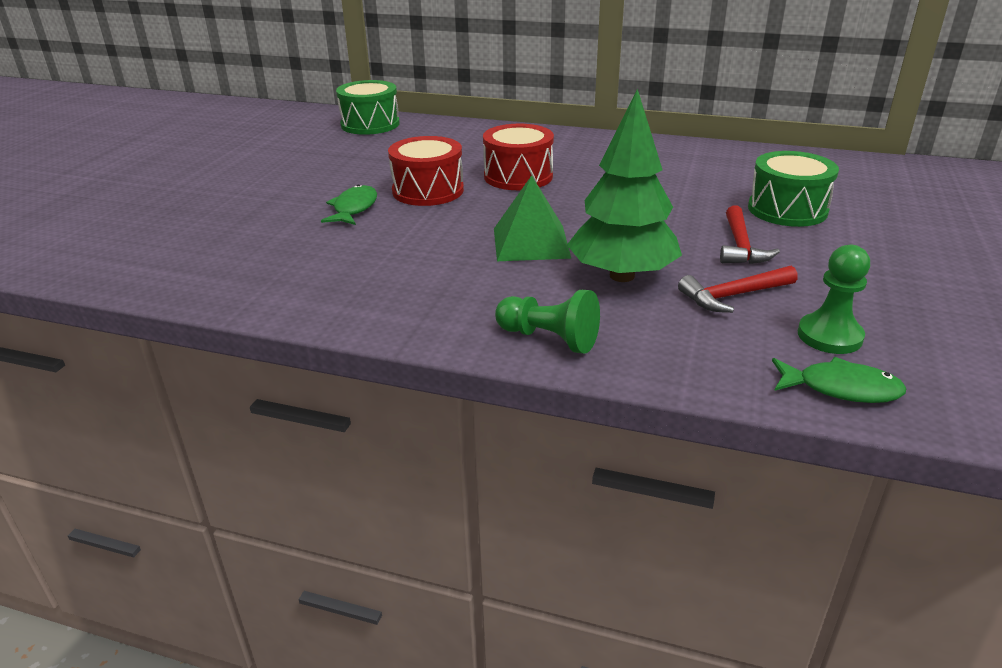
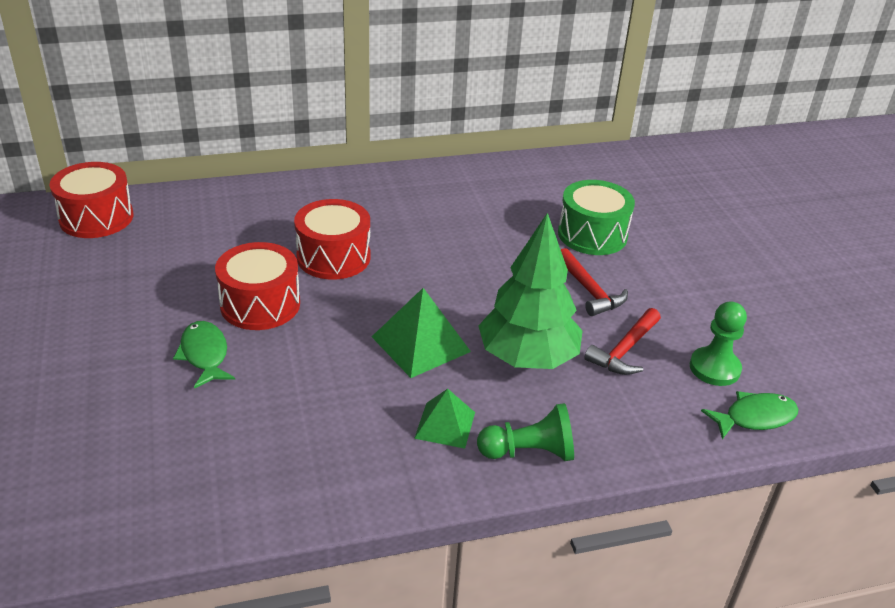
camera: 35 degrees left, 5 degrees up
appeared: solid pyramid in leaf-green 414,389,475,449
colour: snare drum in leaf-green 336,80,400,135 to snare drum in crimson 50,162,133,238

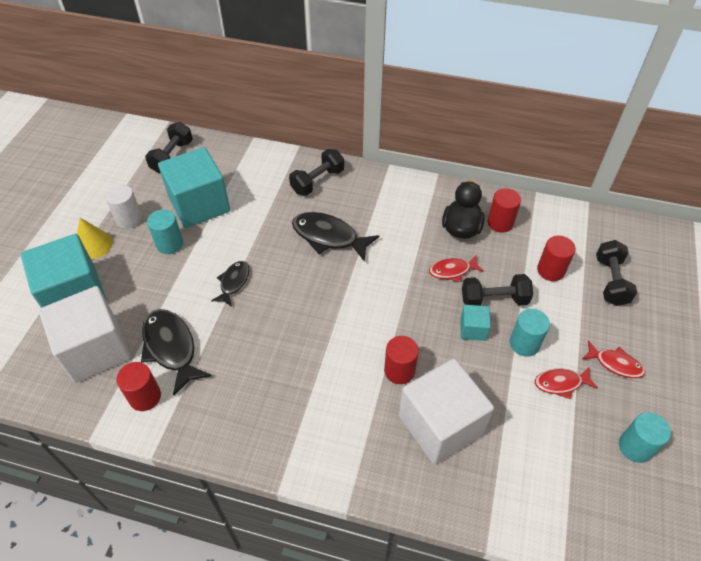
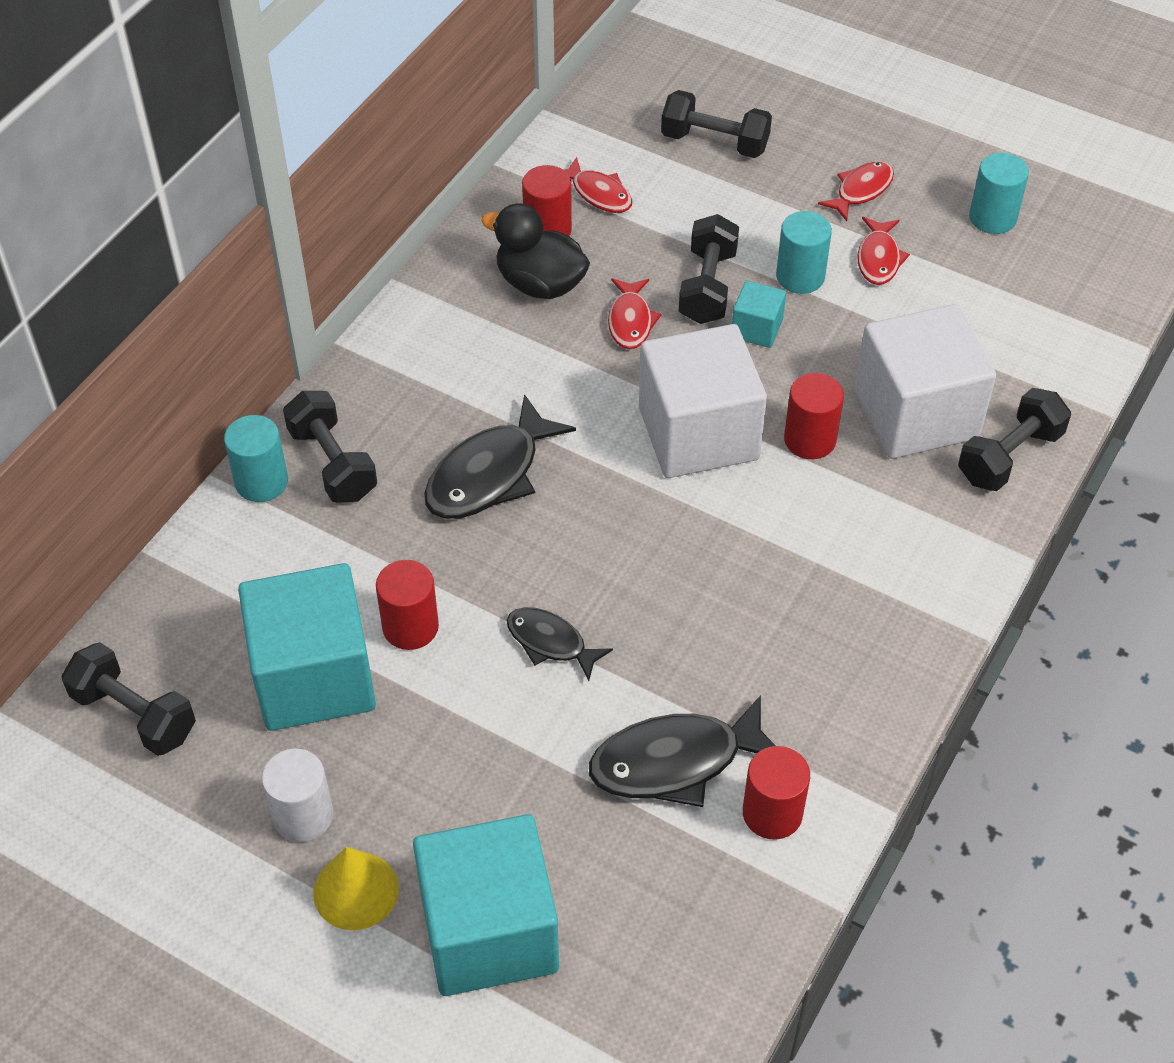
camera: 75 degrees left, 0 degrees up
appeared: toy fish in crimson 564,157,632,213; hand weight in ebony 958,388,1071,491
relocated: solid cylinder in aqua 147,209,183,254 to 224,415,288,502; solid cylinder in crimson 537,236,576,281 to 376,560,439,650; solid cube in pure white 39,286,131,383 to 639,324,767,478

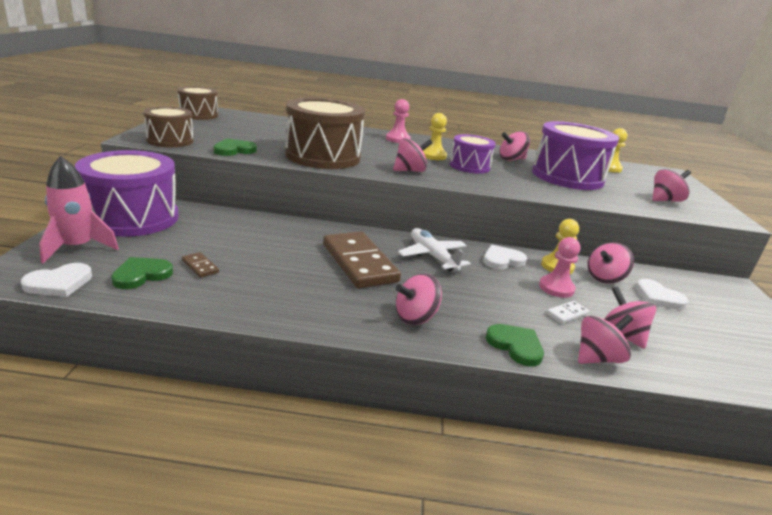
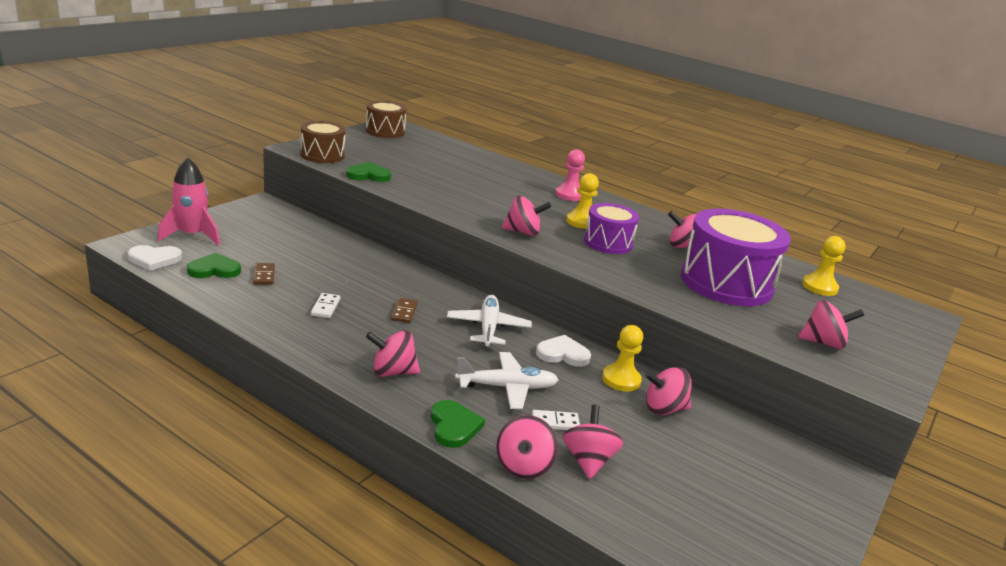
camera: 30 degrees right, 0 degrees up
missing: snare drum in royal purple 75,150,179,237; snare drum in brown 285,98,365,169; pawn in rose-pink 539,237,580,298; heart shape in pure white 636,279,689,310
appeared: domino in pure white 311,293,340,318; plane in pure white 455,352,559,409
spun: toy top in rose-pink 578,314,633,364 = 496,415,558,479 105 degrees clockwise
size: domino in brown 323,231,401,288 = 391,298,418,323 x0.41

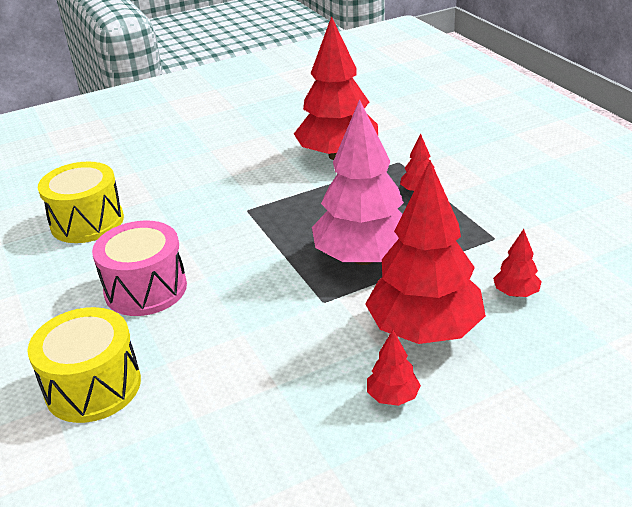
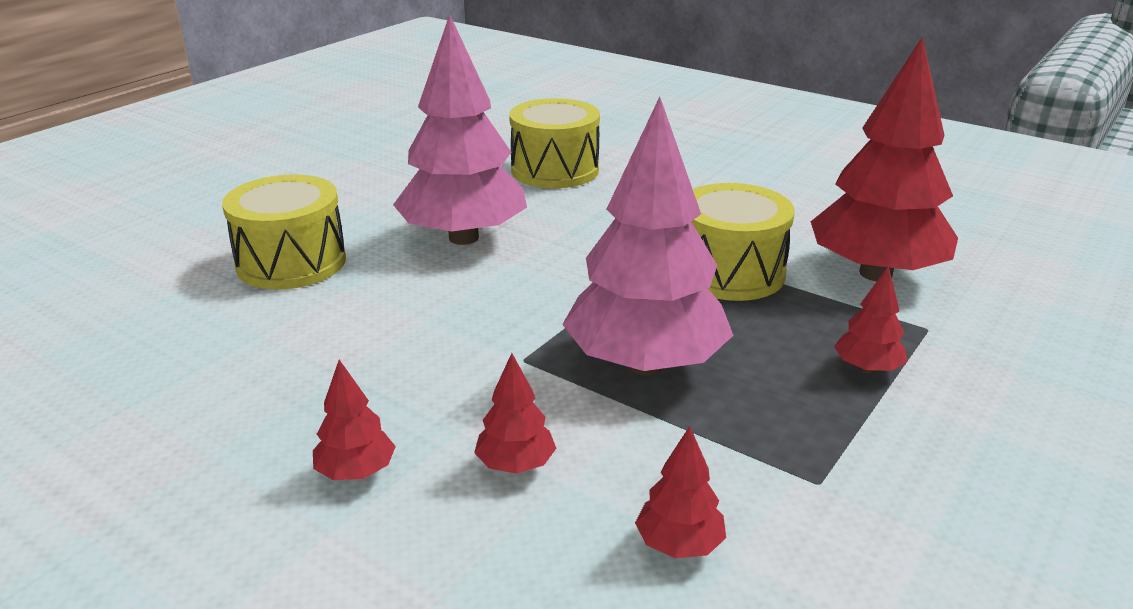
camera: 60 degrees right, 5 degrees down
appeared: snare drum in yellow 691,183,795,301
exchanged: snare drum in rose-pink 92,221,187,316 to tree in rose-pink 393,14,527,245
size: tree in crimson 365,160,486,344 = 474,353,556,474 x0.42

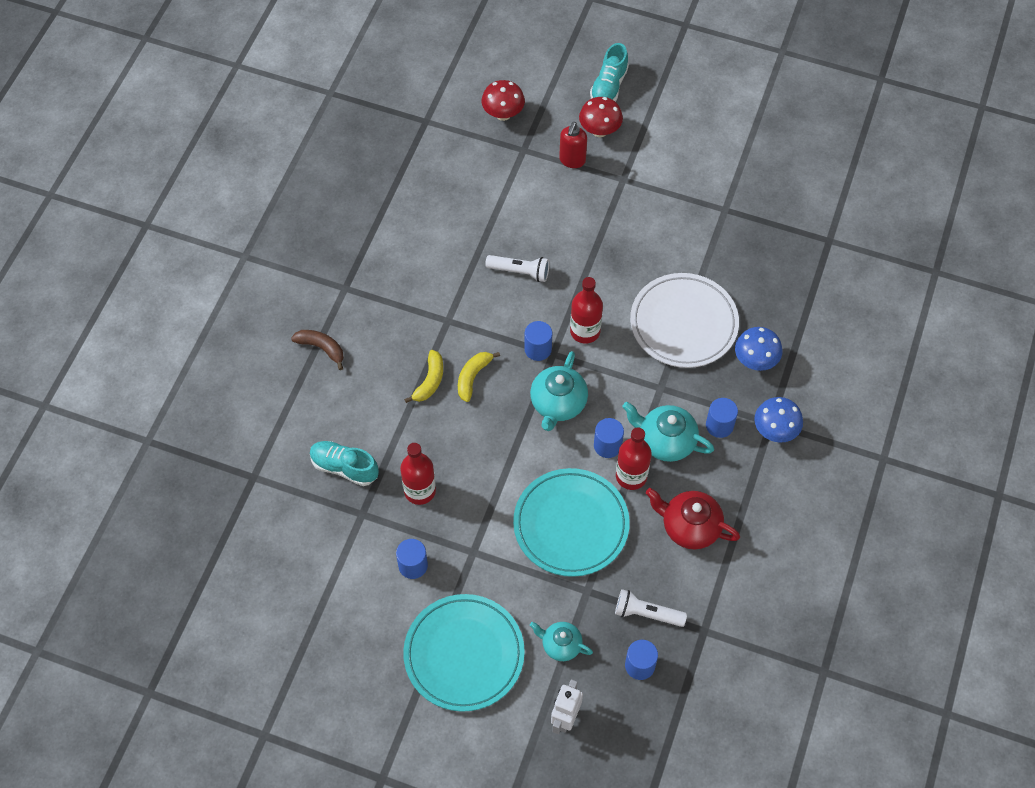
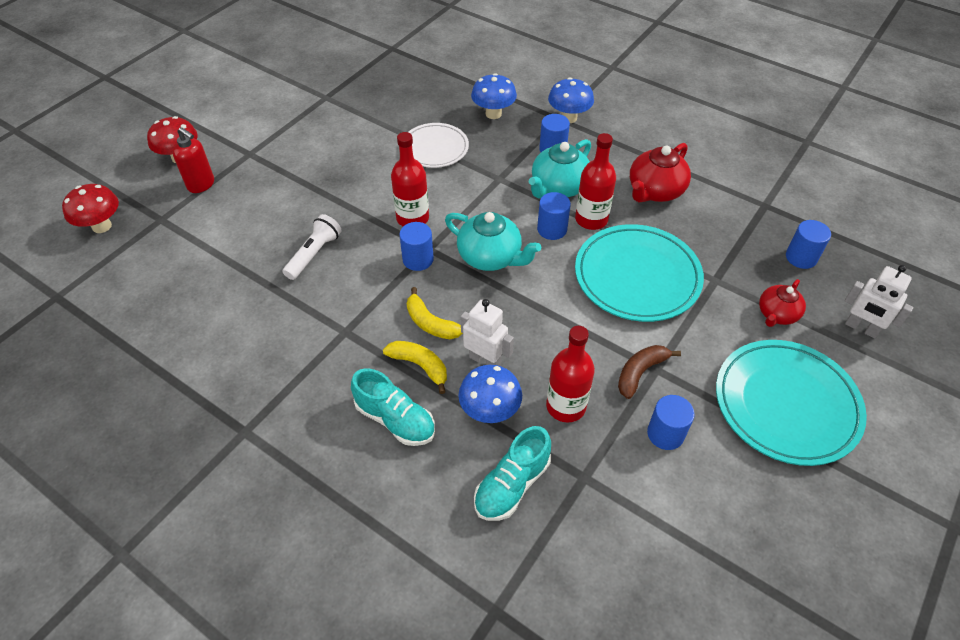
camera: 75 degrees left, 10 degrees down
missing: flashlight in pure white 615,589,687,627
appeared: toadstool in blue 458,365,522,423; toy robot in pure white 461,299,514,366
relocated: lace-up shoe in aqua 590,43,629,102 to 351,369,435,446; banana in brown 291,330,344,370 to 618,345,681,399
colour: tea pot in aqua 530,622,593,661 to tea pot in crimson 759,279,806,327
size: flat dish in pure white 630,273,739,368 = 408,123,469,168 x0.62

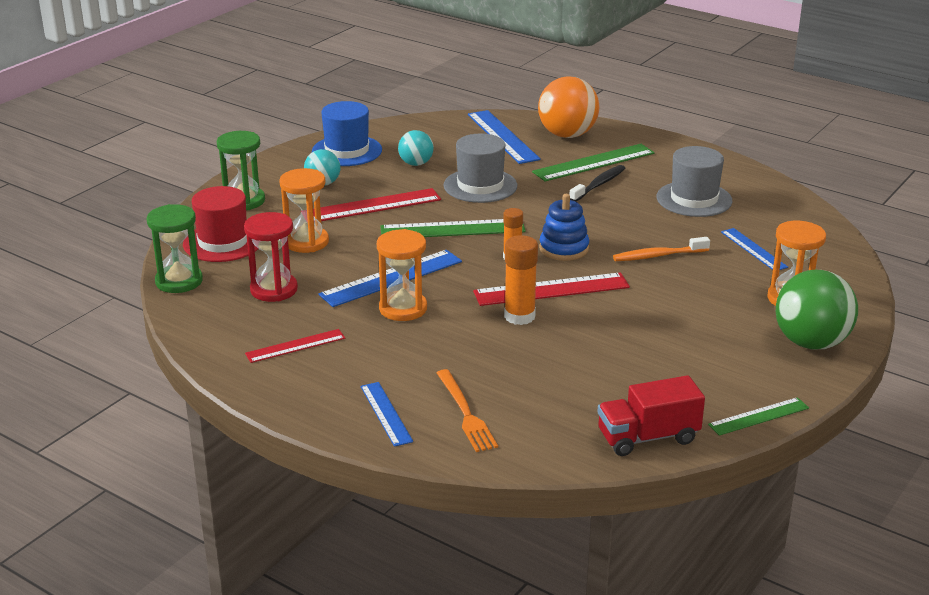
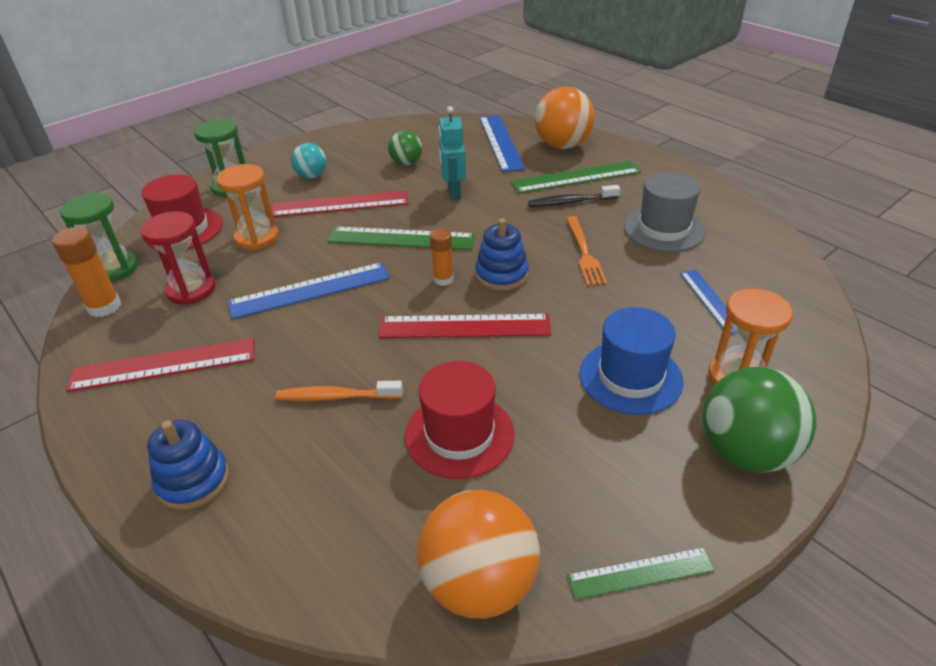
camera: 15 degrees right, 10 degrees up
missing: hourglass in orange-coloured 377,229,427,321
appeared: hat in crimson 405,361,515,479
relocated: stick of glue in orange-coloured 504,235,538,325 to 52,227,121,317; dental brush in orange-coloured 613,237,710,261 to 275,381,403,401; fork in orange-coloured 437,369,498,452 to 566,216,607,286; hat in blue 312,101,382,166 to 580,307,683,415
exchanged: ruler in blue 361,382,413,447 to ring stacker in blue 147,420,229,510; truck in crimson 598,375,705,456 to ball in orange-coloured 417,490,540,619; hat in gray 443,133,517,203 to toy robot in aqua 438,106,466,200
colour: ball in aqua 398,130,434,166 to ball in leaf-green 388,131,422,165
spun: dental brush in ebony 570,165,625,202 = 528,185,620,207 150 degrees counterclockwise
size: ruler in crimson 245,329,345,363 = 66,338,254,392 x1.65

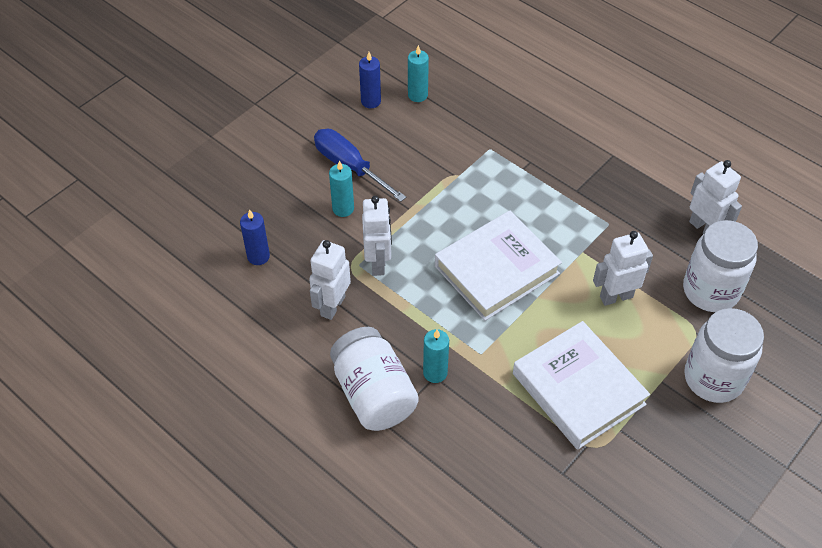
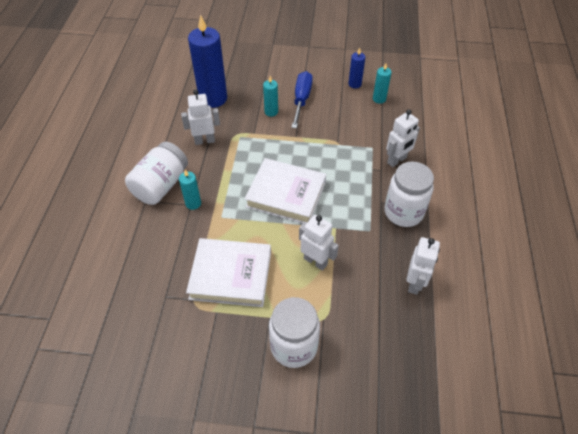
camera: 55 degrees right, 0 degrees up
relocated: jar in pure white 683,220,758,312 to 384,162,434,227; toy robot in pure white 362,196,392,276 to 386,109,420,167
spun: book in pure white 513,321,650,450 = 186,238,271,307 75 degrees clockwise
size: pillar candle in blue 240,209,270,265 = 188,14,227,108 x2.10

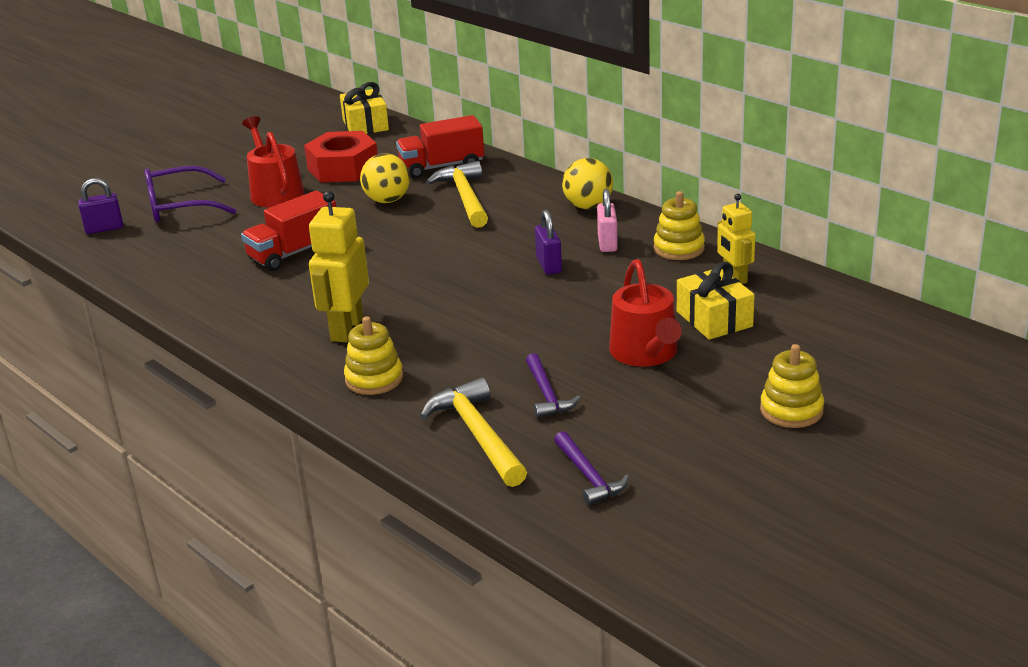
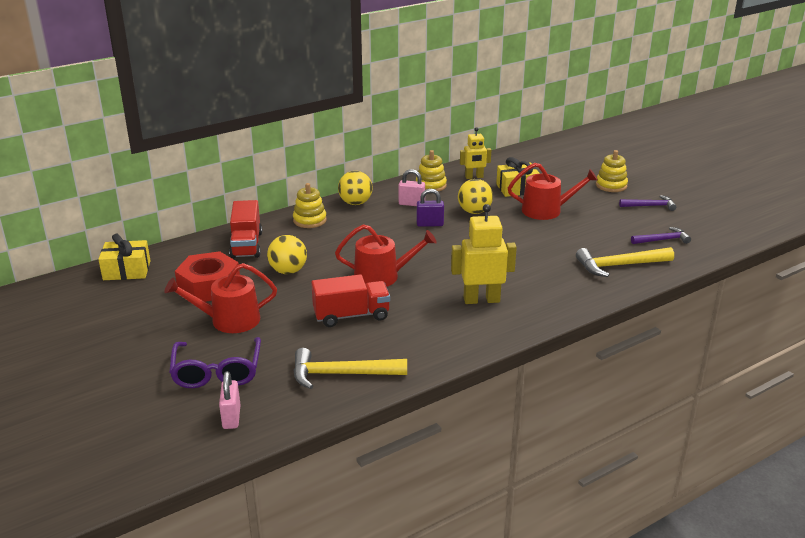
camera: 80 degrees left, 0 degrees up
appeared: sprinkling can in crimson 335,224,437,287; ball in yellow 458,179,493,214
relocated: ring stacker in yellow 344,316,403,395 to 293,183,327,228; carpenter's hammer in yellow 426,161,488,228 to 293,348,407,389; carpenter's hammer in royal purple 526,353,580,418 to 619,195,676,211
colour: small lock in royal purple 78,178,123,234 to small lock in rose-pink 219,371,240,429
spun: truck in crimson 241,191,336,271 = 311,274,390,327 75 degrees counterclockwise; toy robot in yellow 309,191,369,342 = 451,204,517,304 150 degrees clockwise

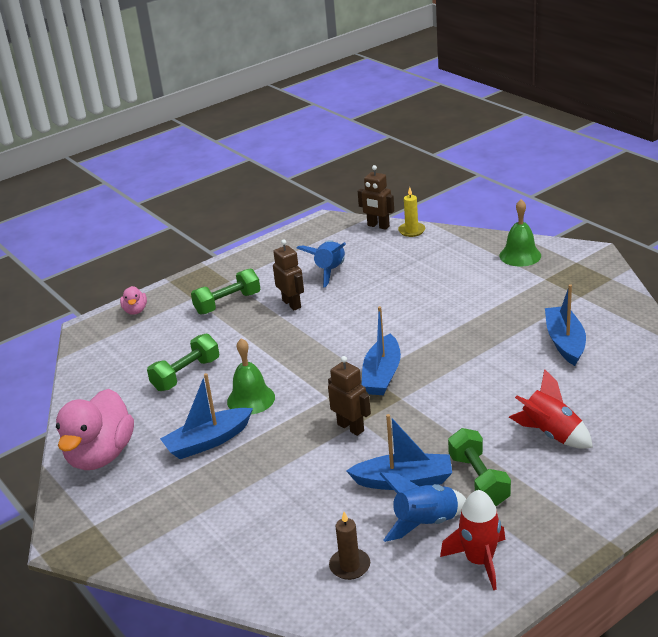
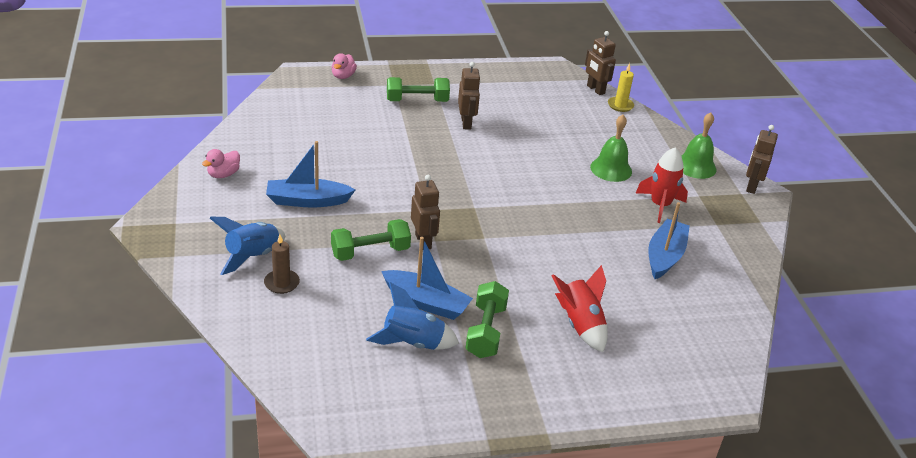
camera: 20 degrees right, 5 degrees up
missing: sailboat in blue 361,306,401,395
appeared: toy robot in brown 746,125,778,194
relocated: toy rocket in blue 297,240,346,287 to 210,217,285,275; pillar candle in brown 329,512,370,580 to 264,234,300,294; hand weight in leaf-green 147,334,219,391 to 331,219,411,261; bell in leaf-green 227,338,275,414 to 590,114,632,182; toy rocket in crimson 440,490,505,590 to 636,147,688,223
size: duck in rose-pink 56,389,134,470 = 202,149,240,178 x0.46

